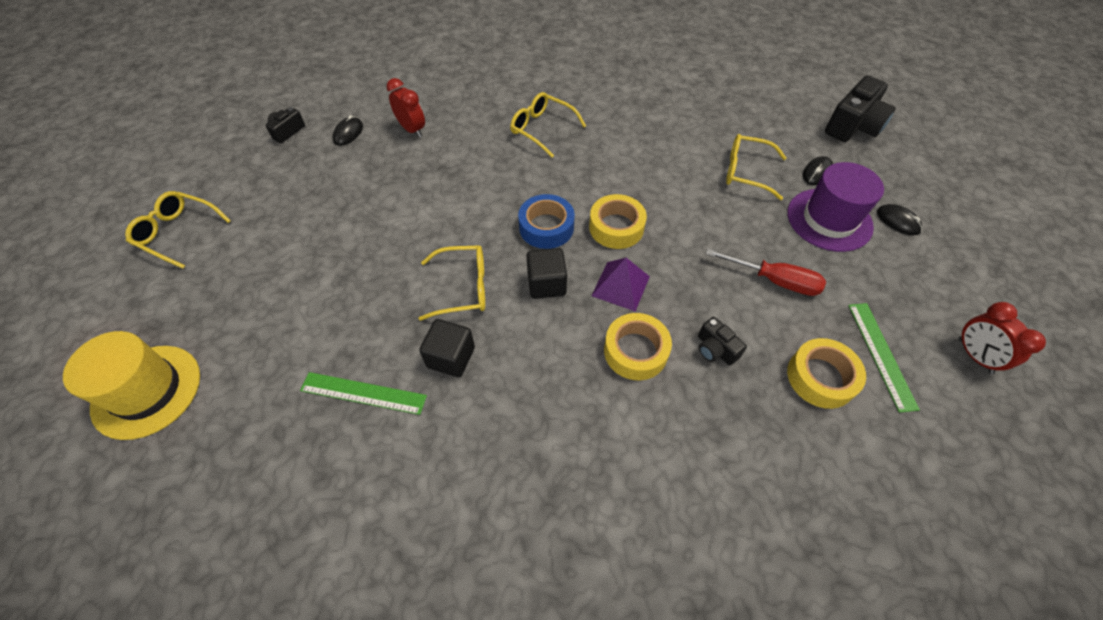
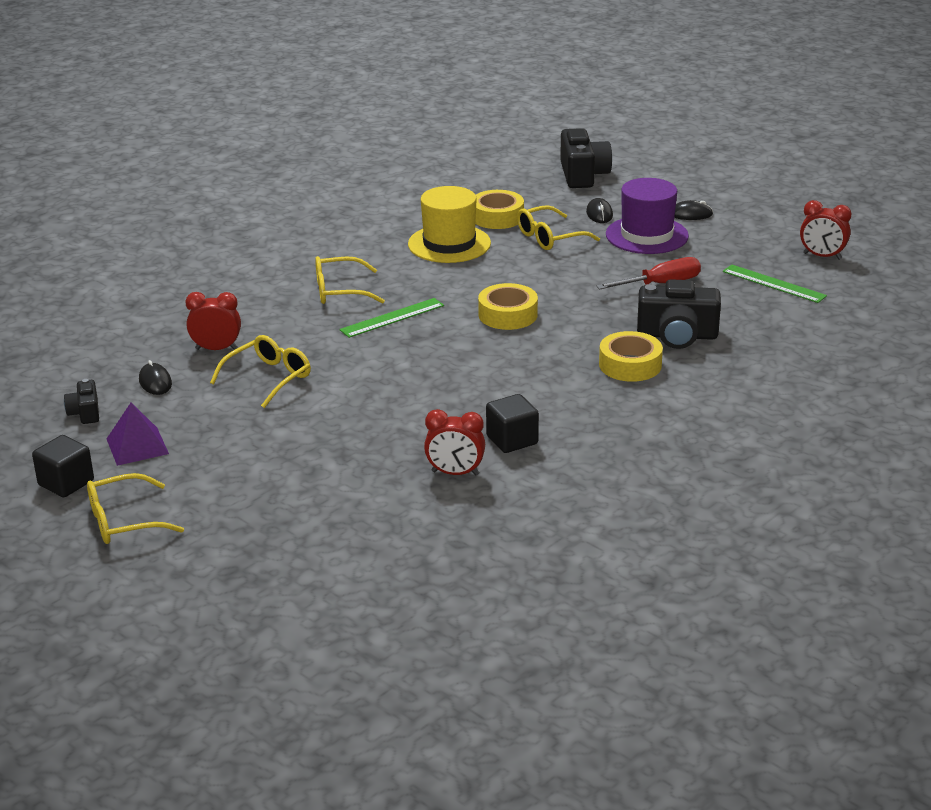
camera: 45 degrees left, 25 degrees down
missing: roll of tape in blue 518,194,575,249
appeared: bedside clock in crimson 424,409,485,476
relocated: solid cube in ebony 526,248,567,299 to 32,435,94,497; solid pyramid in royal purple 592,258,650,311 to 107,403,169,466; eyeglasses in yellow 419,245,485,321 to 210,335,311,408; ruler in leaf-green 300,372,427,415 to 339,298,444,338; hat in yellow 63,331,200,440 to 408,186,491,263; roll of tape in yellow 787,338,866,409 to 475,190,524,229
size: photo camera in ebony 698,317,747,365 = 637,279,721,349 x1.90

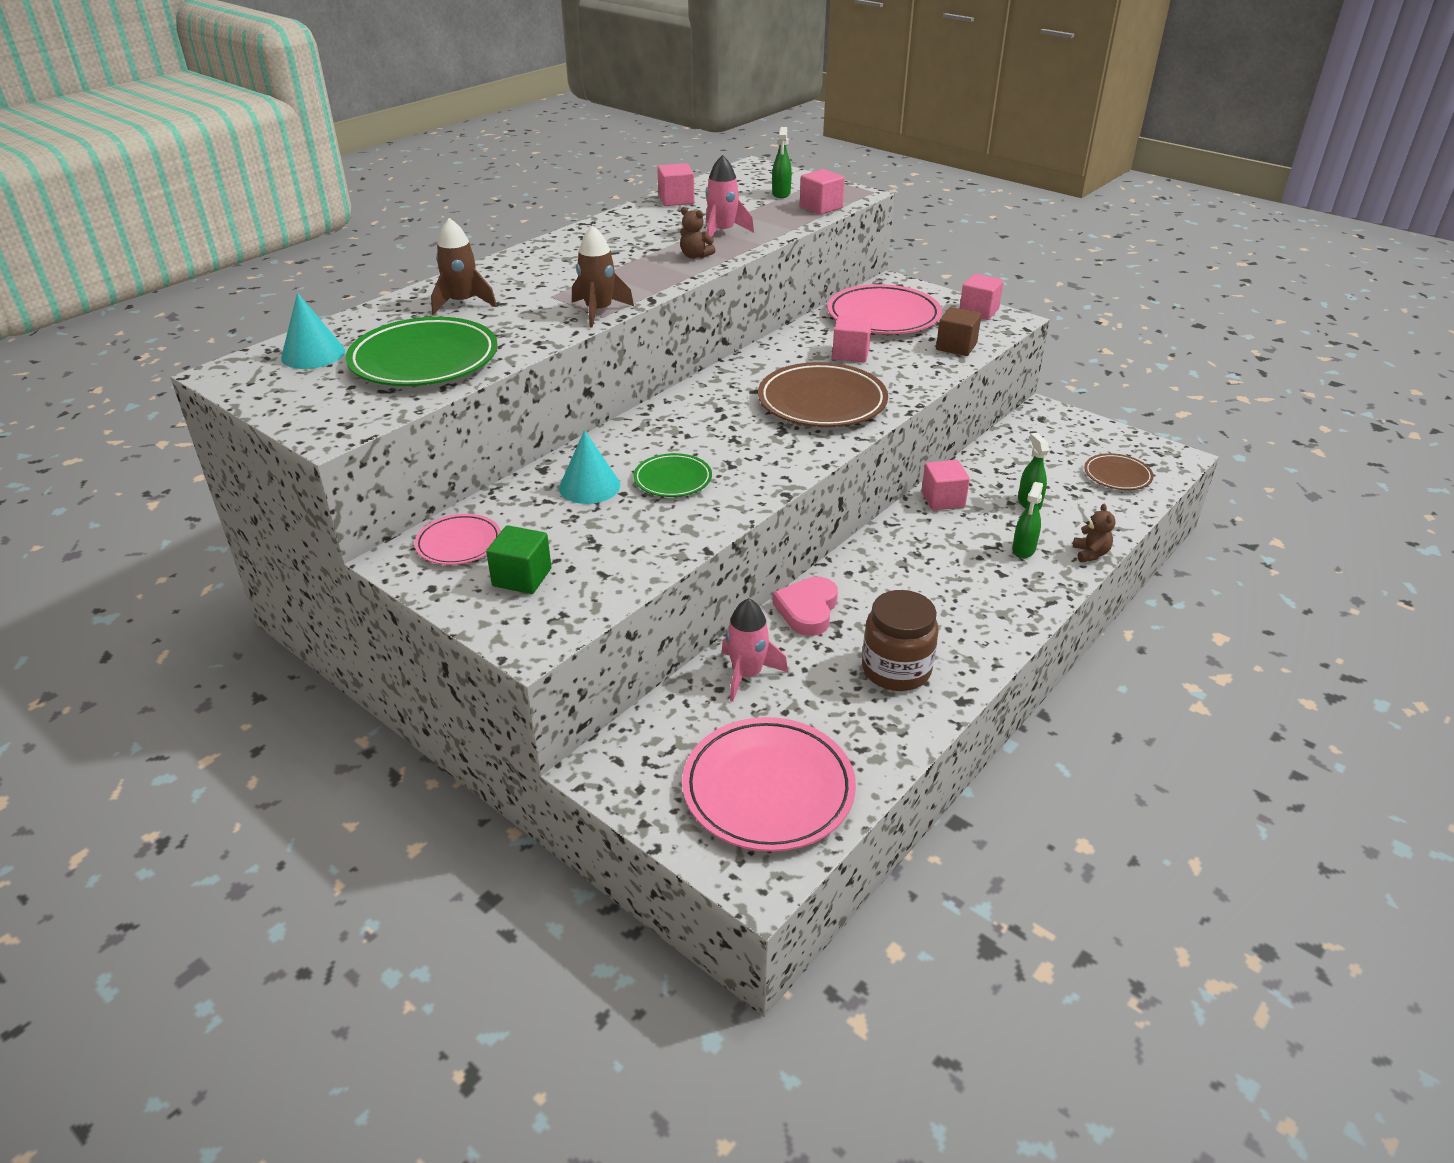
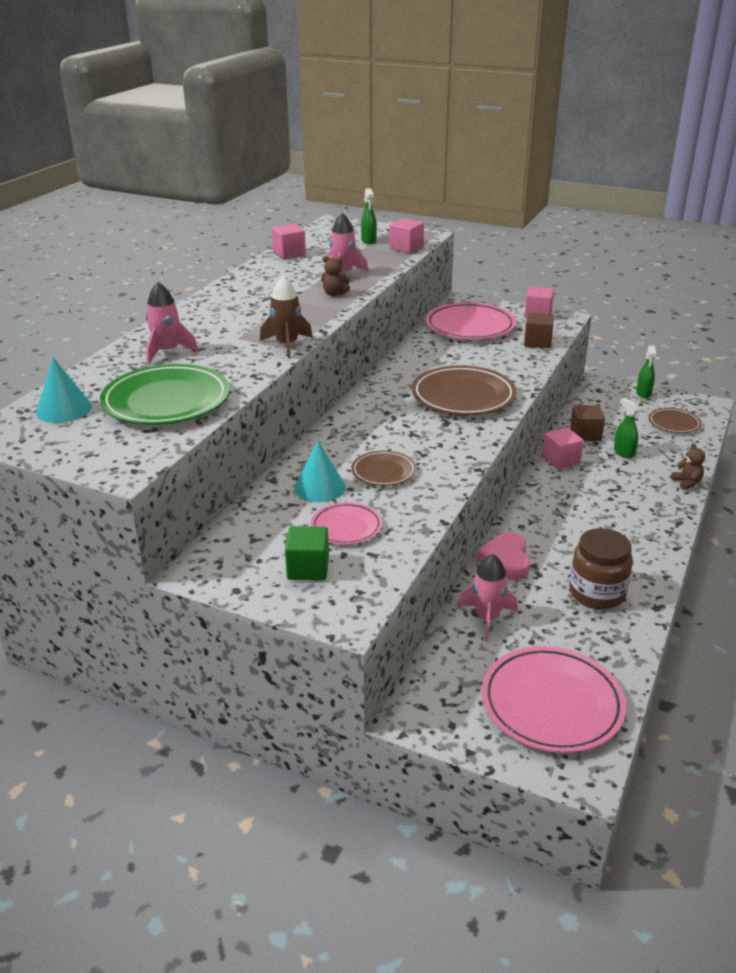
camera: 15 degrees left, 5 degrees down
missing: solid cube in rose-pink 832,315,872,362
appeared: solid cube in brown 570,405,605,441
relocated: flat dish in rose-pink 414,514,501,565 to 311,502,382,545; spray cleaner in leaf-green 1012,482,1043,559 to 636,345,656,398
colour: toy rocket in brown 431,218,497,315 to toy rocket in rose-pink 146,282,198,364; flat dish in leaf-green 634,453,712,497 to flat dish in brown 351,451,416,486

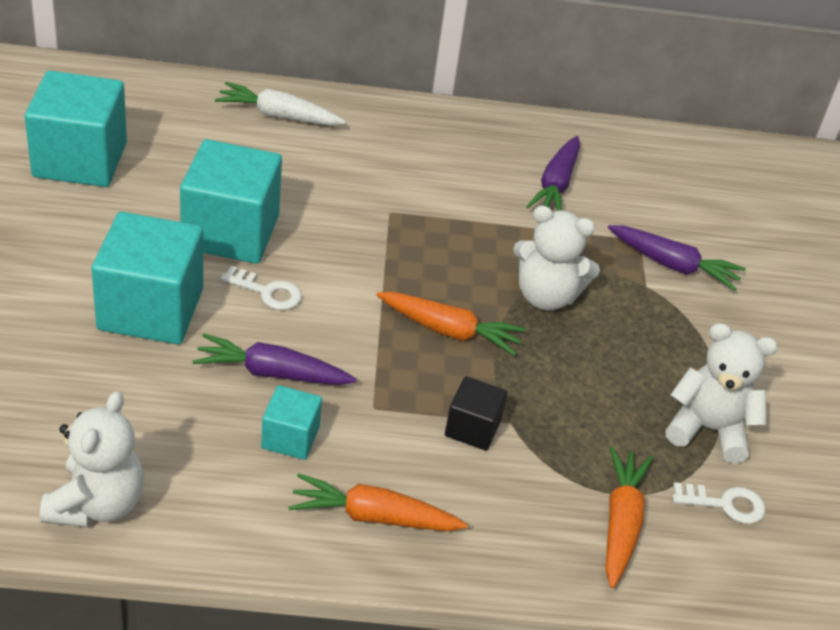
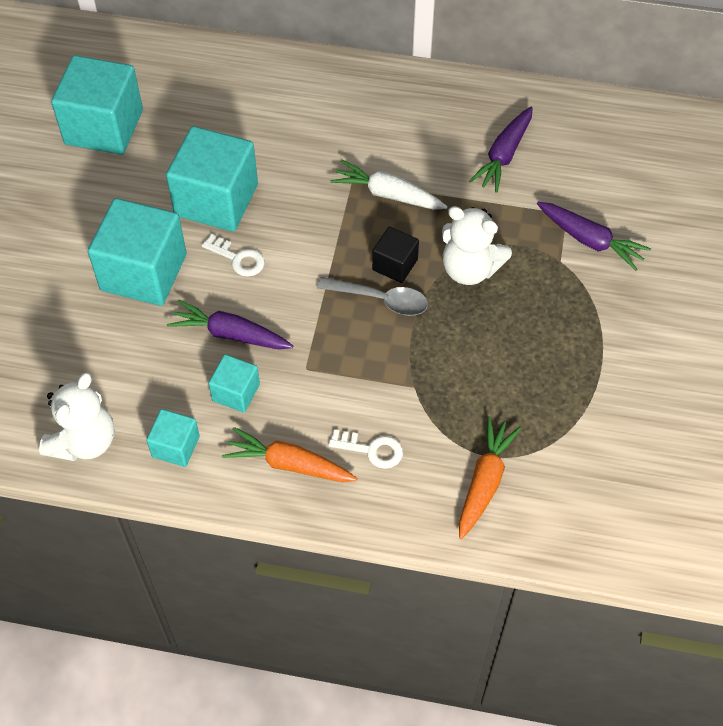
camera: 15 degrees right, 15 degrees up
missing: stuffed bear in pure white 665,323,778,463
appeared: solid cube in aqua 146,409,200,467
relocated: latchkey in pure white 672,482,765,524 to 328,429,403,469; carrot in pure white 215,82,346,125 to 330,160,447,209; solid cube in ebony 445,376,508,451 to 372,227,419,283
exchanged: carrot in orange-coloured 376,292,526,356 to teaspoon in gray 317,277,428,316

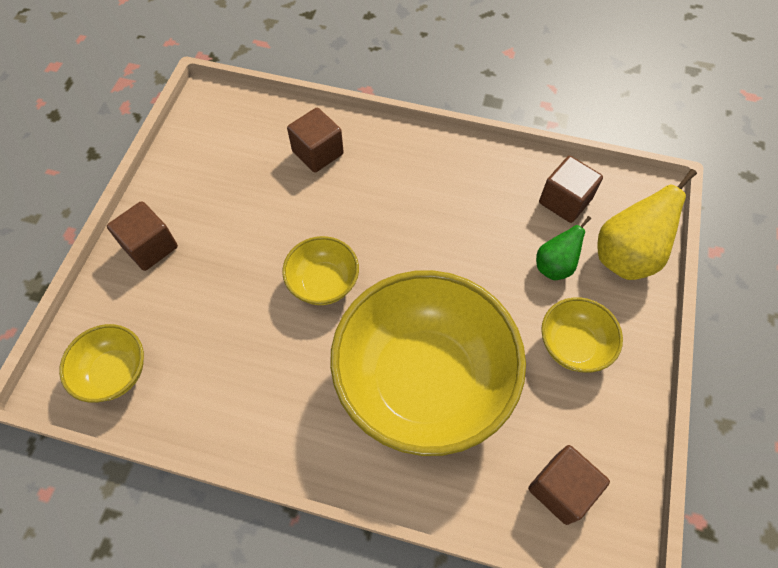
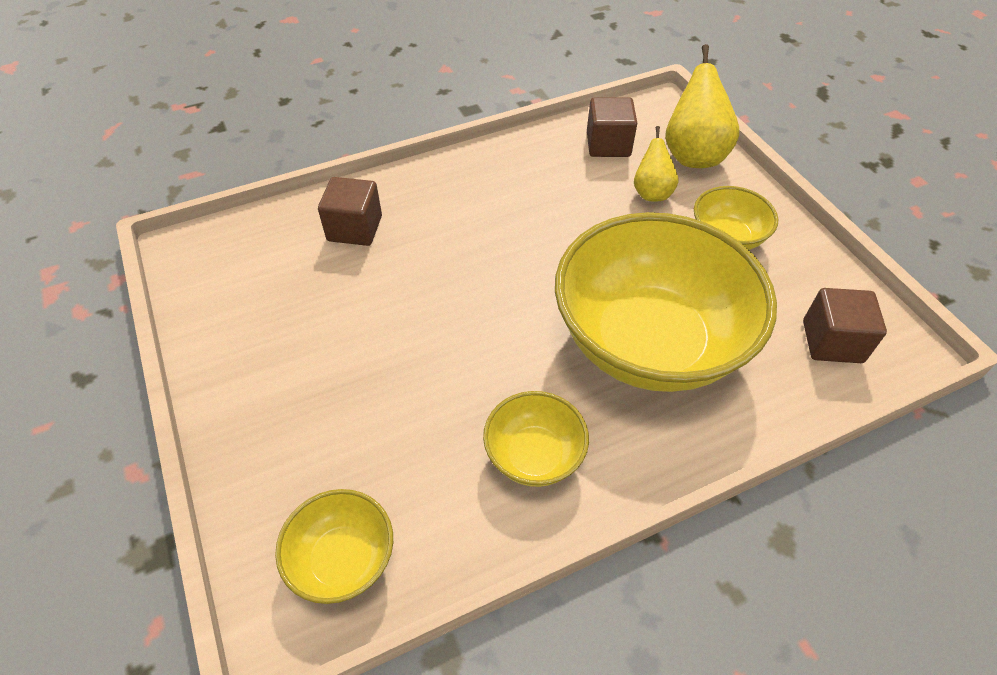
camera: 40 degrees left, 10 degrees down
missing: solid cube in brown 107,201,178,271
relocated: deep dish in yellow 282,236,359,305 to 483,391,589,487
colour: pear fruit in leaf-green 536,216,591,280 to pear fruit in yellow 634,126,678,201

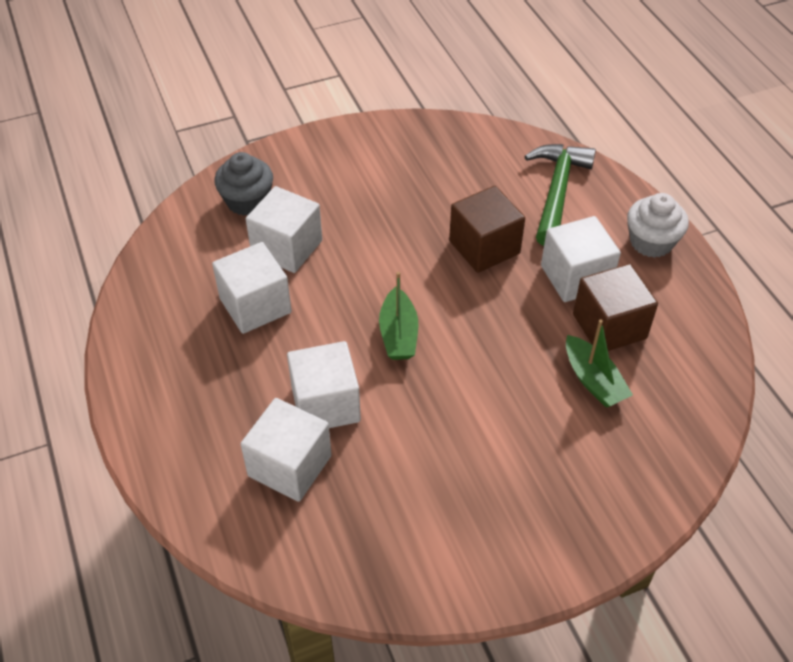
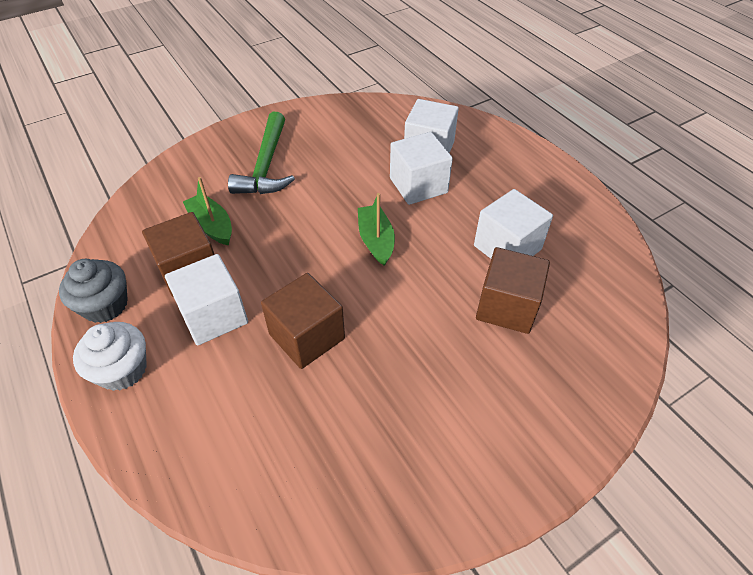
camera: 170 degrees right, 0 degrees up
relocated: muffin in gray 214,152,273,216 to 59,259,128,323; carpenter's hammer in leaf-green 524,144,596,246 to 228,112,295,194
colour: solid cube in pure white 246,186,322,273 to solid cube in brown 476,247,550,334

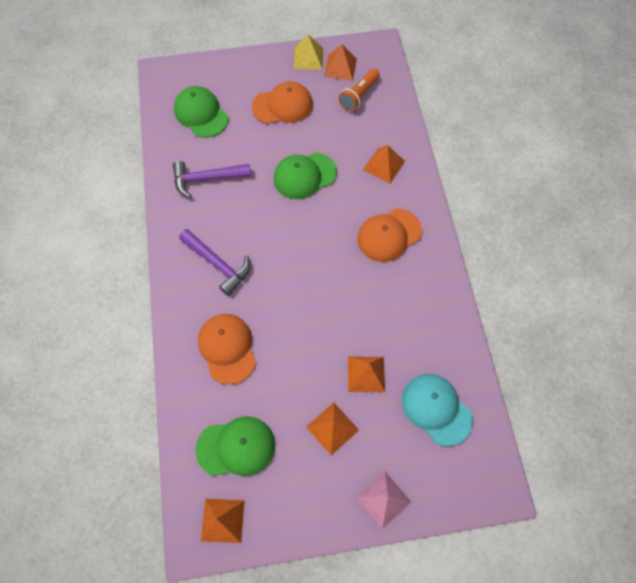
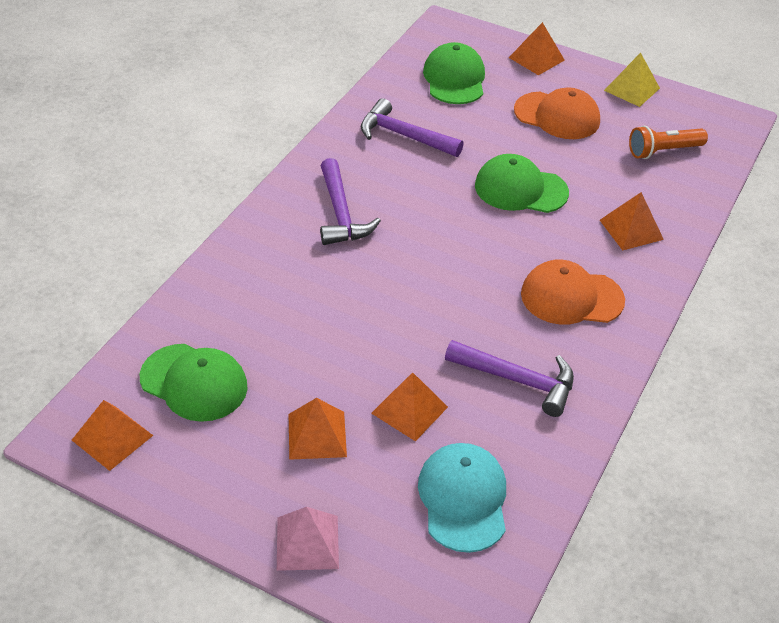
camera: 35 degrees right, 20 degrees down
missing: peaked cap in orange-coloured 198,314,256,385
appeared: carpenter's hammer in royal purple 445,340,574,417
relocated: solid pyramid in orange-coloured 324,44,357,81 to 509,22,565,75

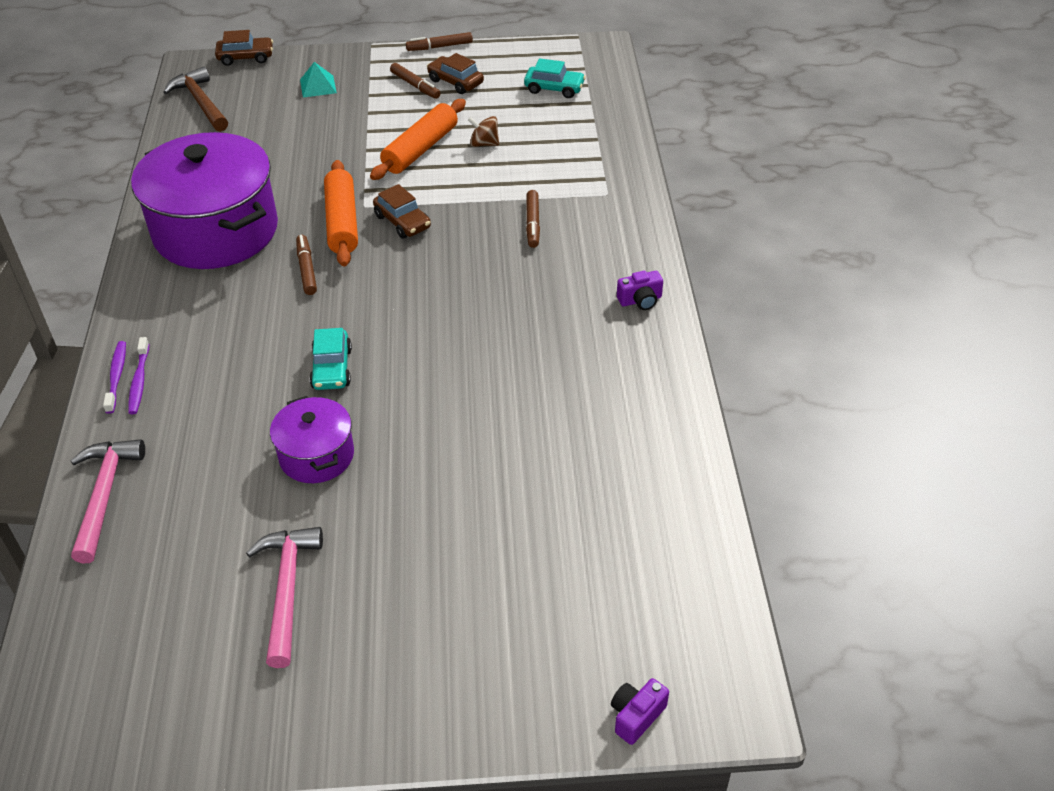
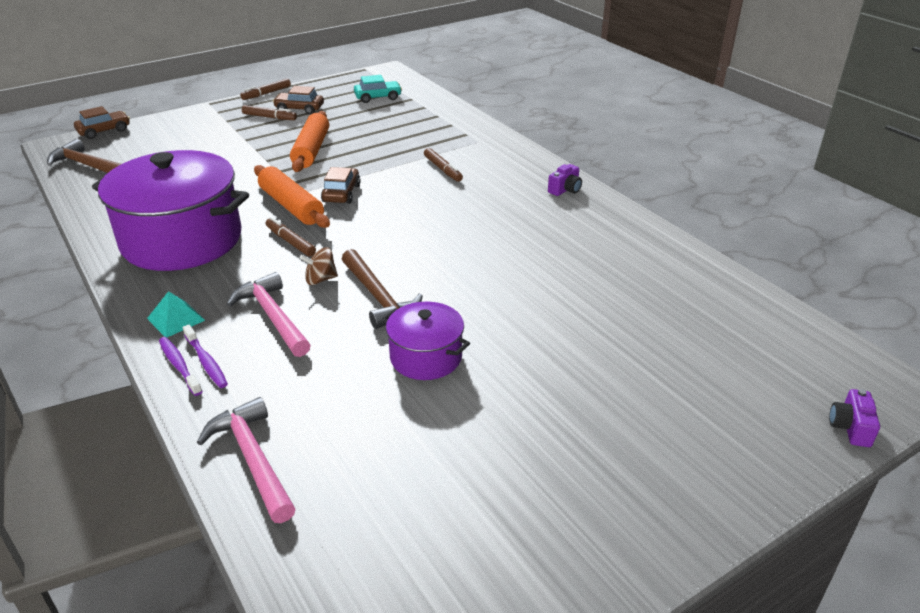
camera: 30 degrees left, 10 degrees down
relocated: solid pyramid in aqua 300,62,337,98 to 147,291,205,337; carpenter's hammer in rose-pink 246,527,323,668 to 226,272,311,357; toy top in brown 468,116,499,147 to 300,247,338,285
exchanged: automobile in aqua 309,328,352,390 to carpenter's hammer in brown 342,249,423,329
spun: automobile in brown 373,184,431,239 = 321,167,361,204 105 degrees counterclockwise

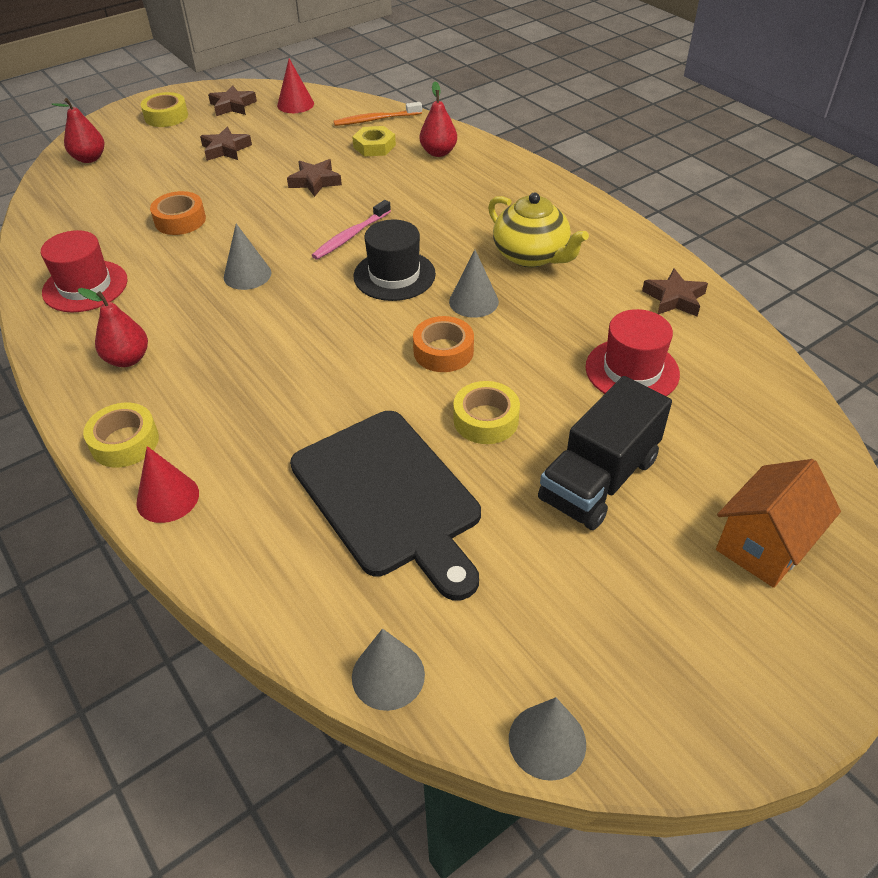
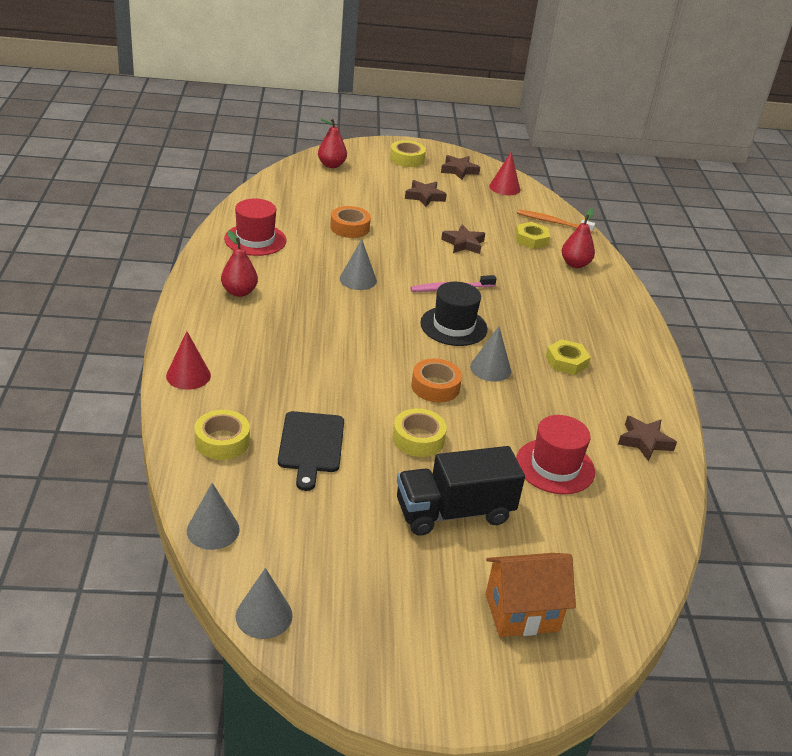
camera: 30 degrees right, 10 degrees down
relocated: roll of tape in yellow 83,403,159,467 to 195,410,250,460
exchanged: tea pot in yellow 488,193,589,268 to hexagon nut in yellow 546,339,591,375
size: bread board in ebony 290,411,481,600 = 278,411,344,491 x0.61

